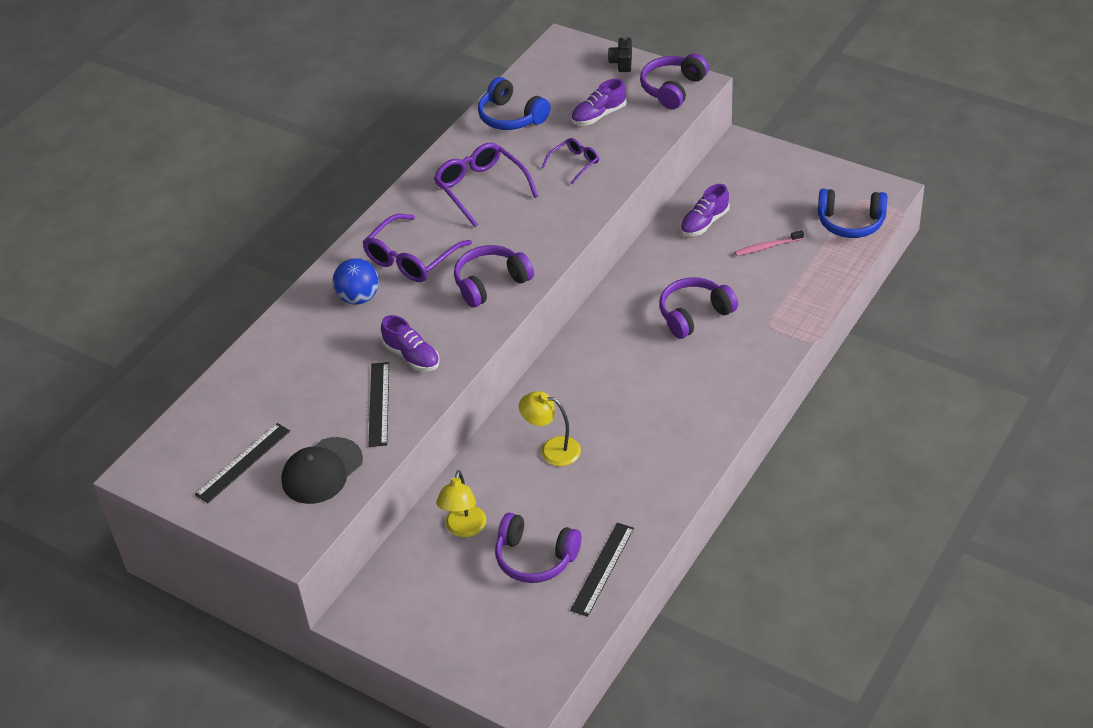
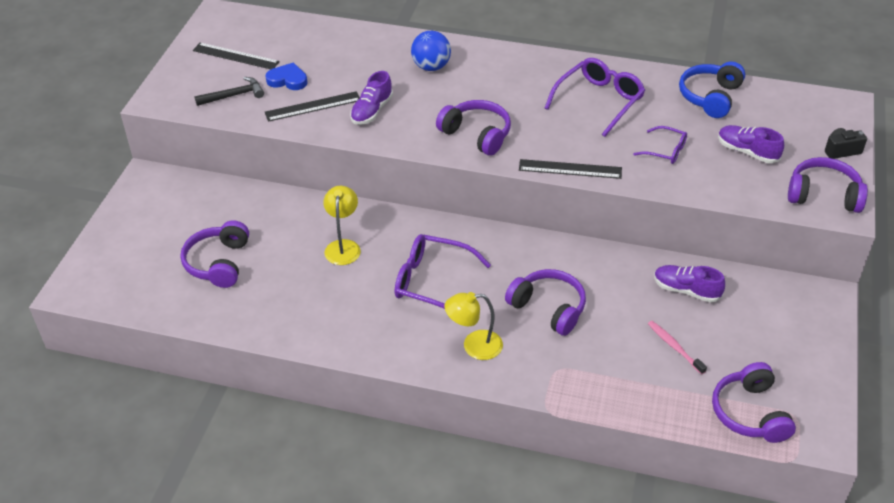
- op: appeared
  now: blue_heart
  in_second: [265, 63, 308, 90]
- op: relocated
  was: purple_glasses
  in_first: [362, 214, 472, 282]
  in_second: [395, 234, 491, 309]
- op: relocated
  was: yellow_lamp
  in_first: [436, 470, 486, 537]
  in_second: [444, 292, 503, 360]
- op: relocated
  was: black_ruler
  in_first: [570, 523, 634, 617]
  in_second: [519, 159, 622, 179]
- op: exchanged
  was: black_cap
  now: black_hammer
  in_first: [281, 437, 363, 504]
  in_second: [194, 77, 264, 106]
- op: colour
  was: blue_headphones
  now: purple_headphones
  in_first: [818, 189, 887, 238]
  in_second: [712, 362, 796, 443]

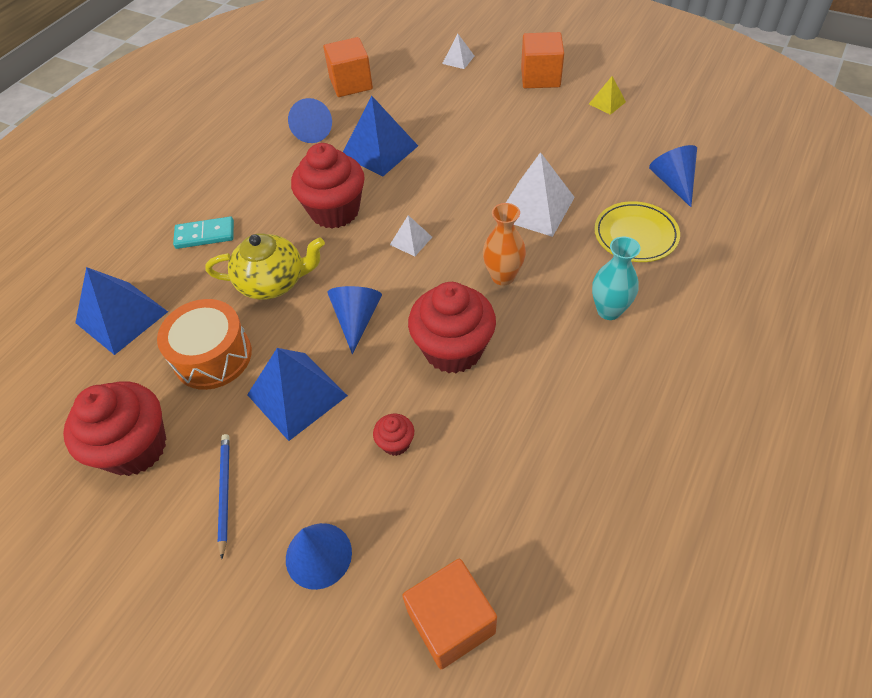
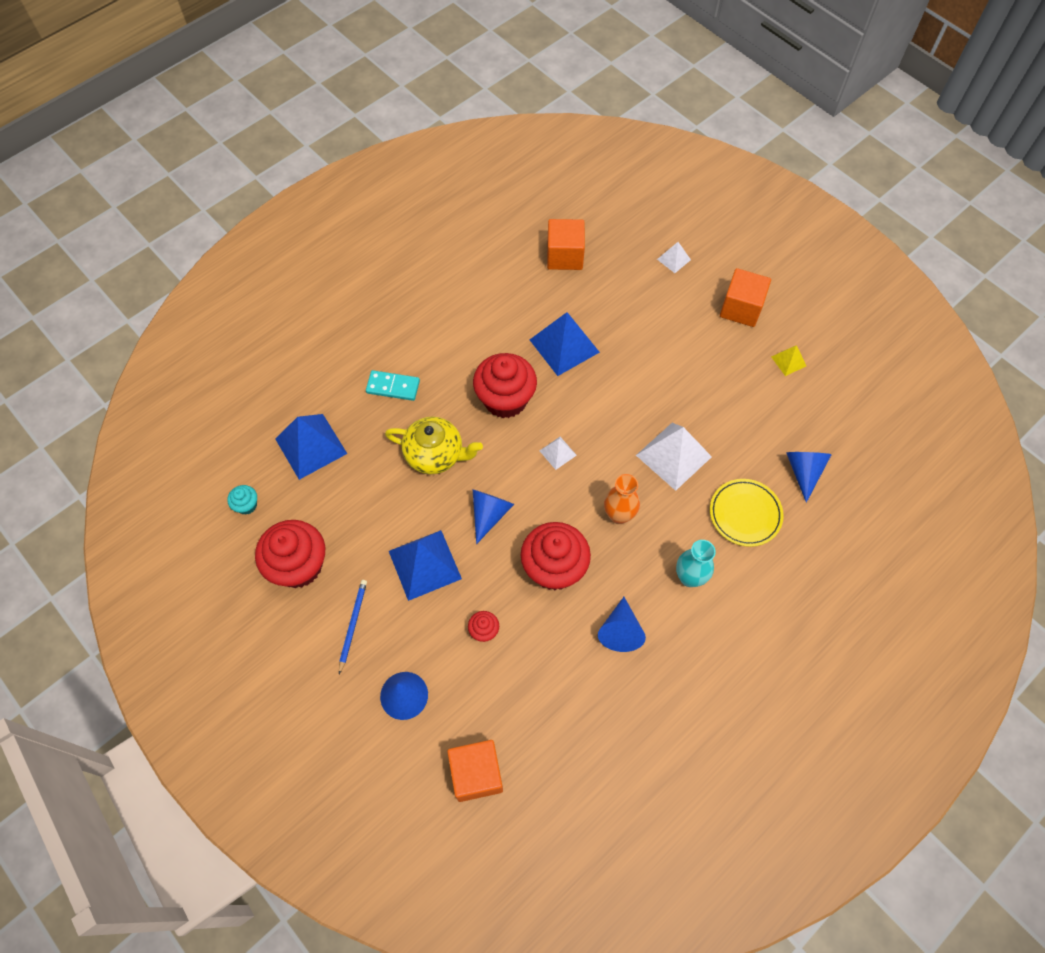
- op: missing
  was: orange_drum
  in_first: [157, 299, 252, 390]
- op: appeared
  now: turquoise_cupcake
  in_second: [227, 485, 257, 515]
- op: relocated
  was: blue_cone
  in_first: [288, 98, 332, 143]
  in_second: [598, 597, 646, 652]

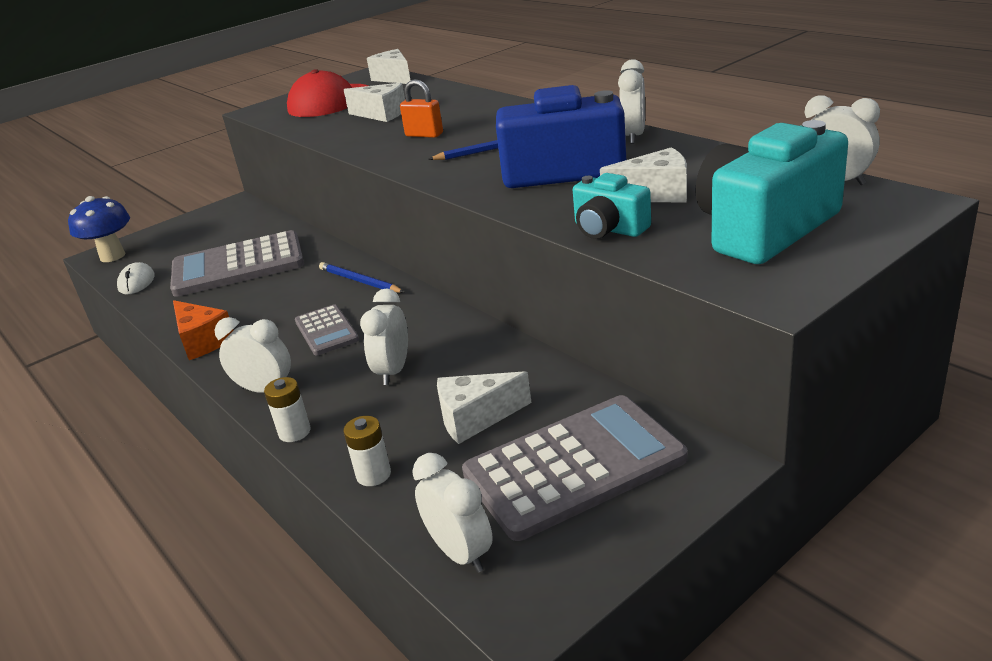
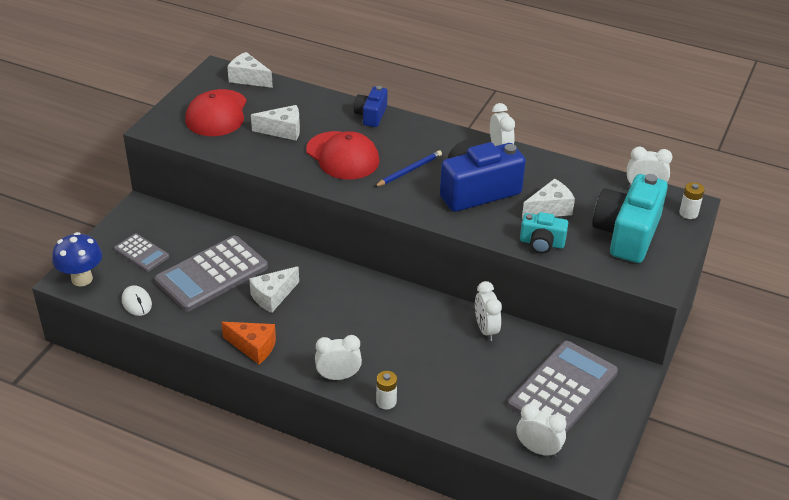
- op: missing
  was: blue_pencil
  in_first: [319, 262, 404, 293]
- op: appeared
  now: blue_camera
  in_second: [354, 86, 388, 127]
- op: relocated
  was: grey_calculator
  in_first: [295, 304, 359, 355]
  in_second: [114, 233, 169, 272]
- op: relocated
  was: white_battery
  in_first: [344, 416, 391, 486]
  in_second: [679, 182, 705, 219]
- op: relocated
  was: white_clock
  in_first: [360, 288, 408, 385]
  in_second: [475, 281, 502, 341]
- op: relocated
  was: white_cheese
  in_first: [437, 371, 532, 444]
  in_second: [249, 266, 299, 313]
- op: exchanged
  was: orange_padlock
  now: red_cap
  in_first: [400, 79, 443, 138]
  in_second: [306, 131, 379, 180]

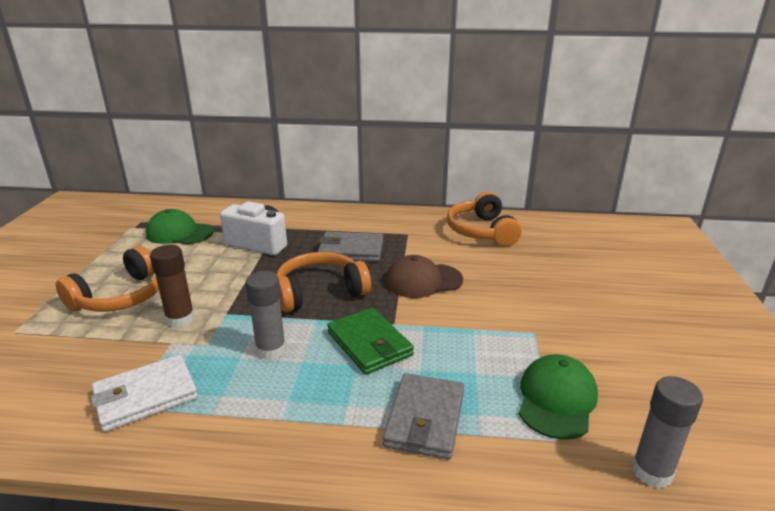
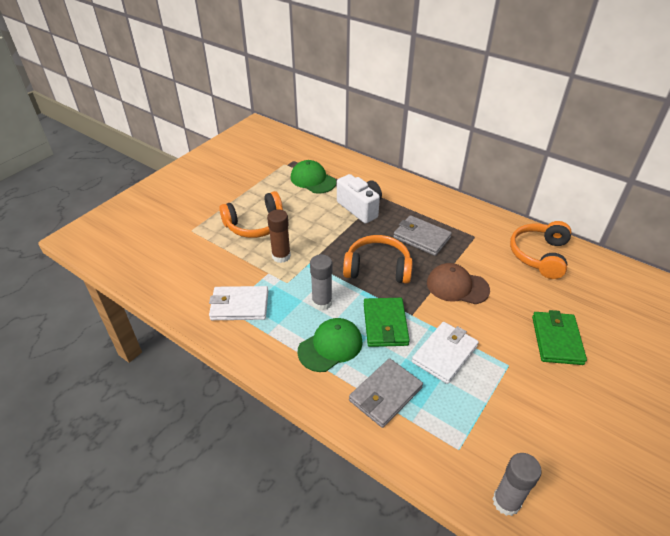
- op: appeared
  now: white_wallet
  in_second: [412, 322, 479, 384]
- op: appeared
  now: green_wallet
  in_second: [532, 310, 587, 365]
- op: relocated
  was: green_cap
  in_first: [519, 354, 598, 440]
  in_second: [298, 318, 363, 372]

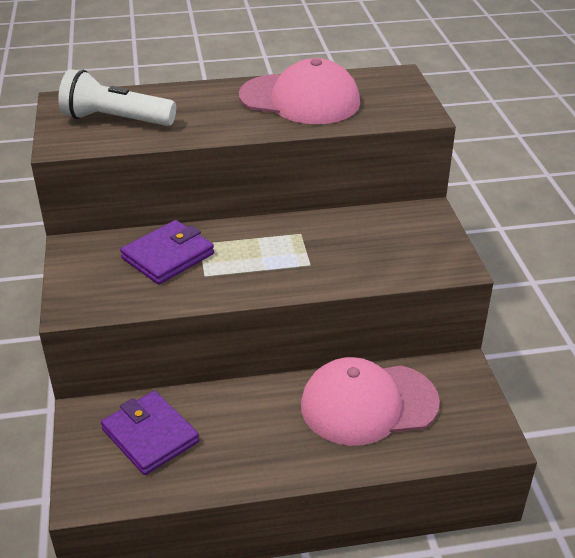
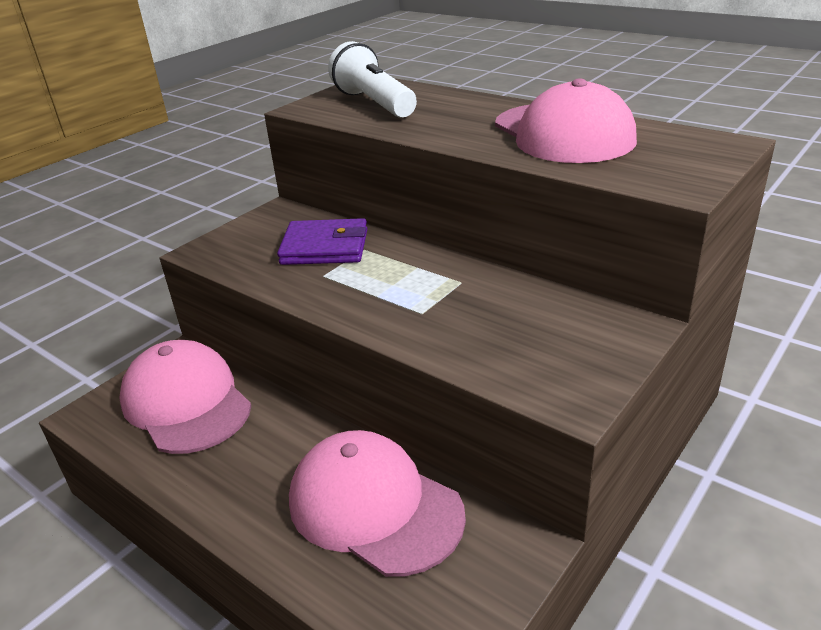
- op: exchanged
  was: purple_wallet
  now: pink_cap
  in_first: [101, 391, 199, 475]
  in_second: [119, 340, 251, 454]

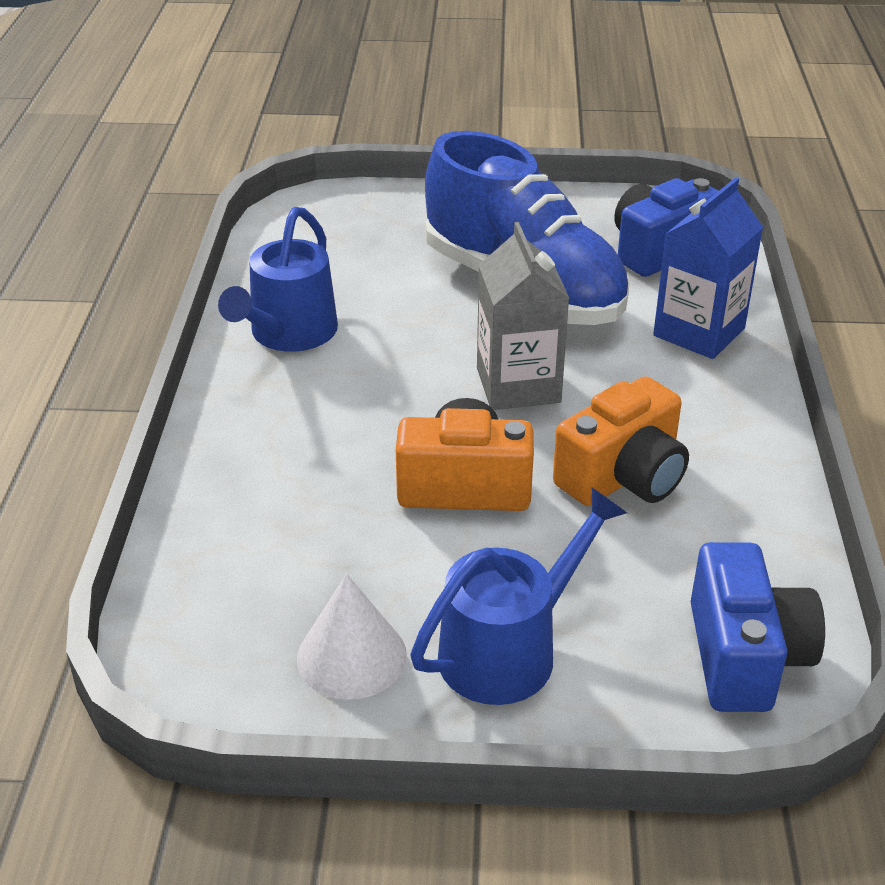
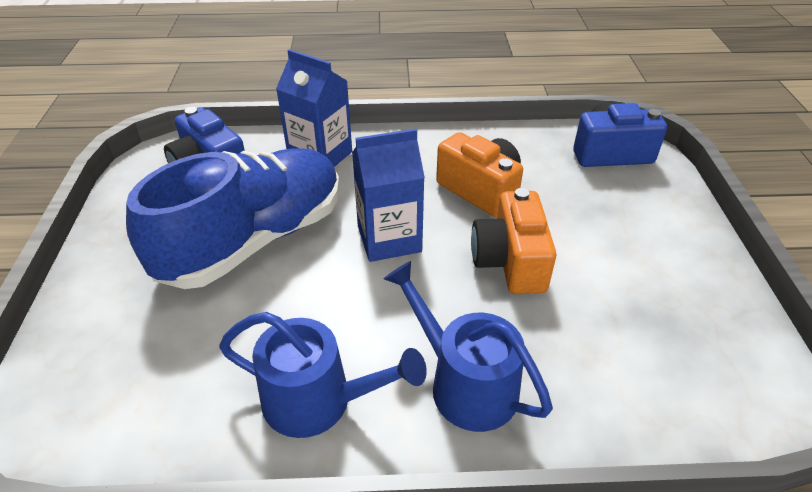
- op: missing
  was: white_cone
  in_first: [297, 574, 407, 700]
- op: relocated
  was: blue_watering_can
  in_first: [410, 488, 627, 705]
  in_second: [384, 261, 553, 432]
- op: colour
  was: grey_carton
  now: blue_carton
  in_first: [477, 222, 569, 410]
  in_second: [352, 129, 425, 262]

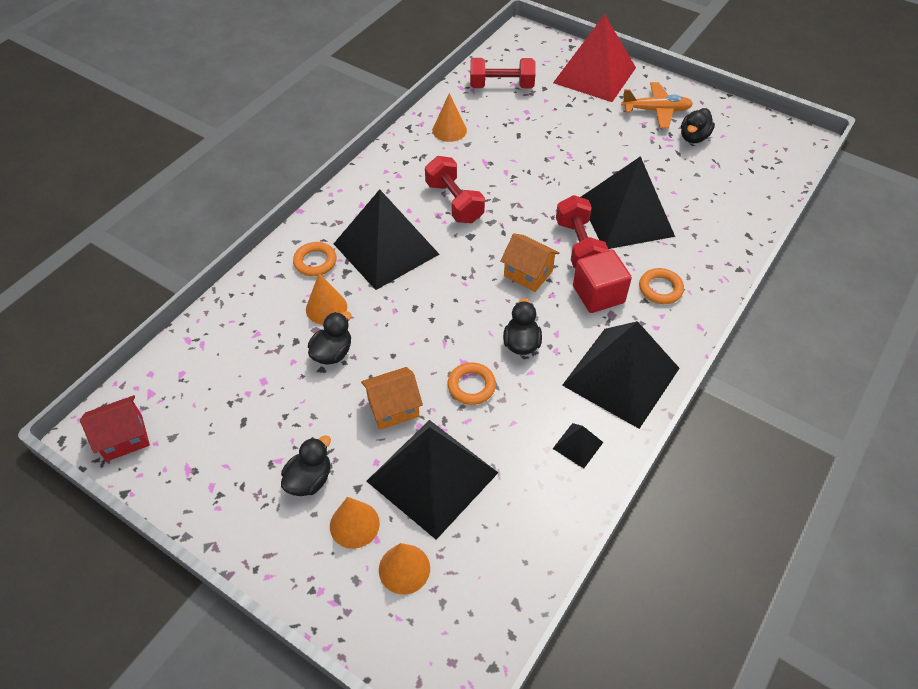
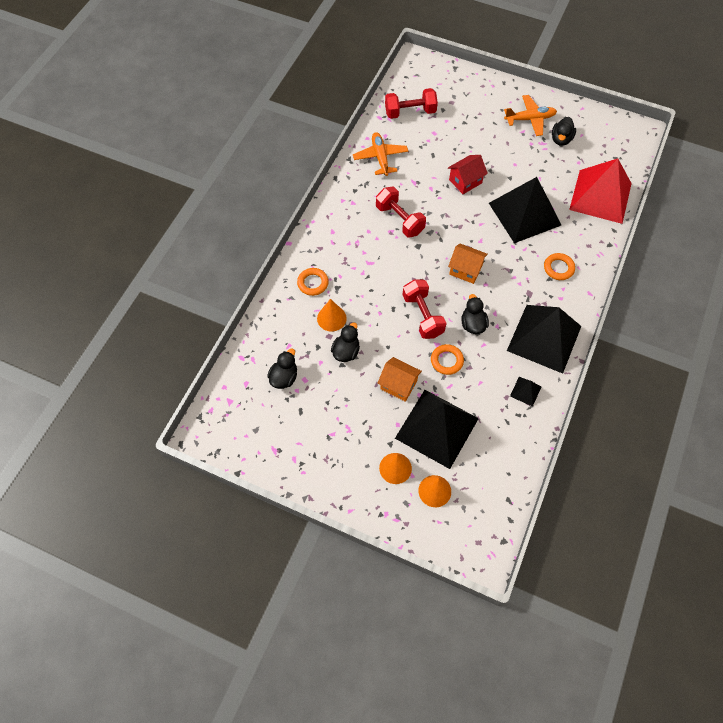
- op: missing
  was: black_pyramid
  in_first: [334, 189, 440, 290]
- op: missing
  was: red_cube
  in_first: [573, 250, 632, 313]
- op: relocated
  was: red_house
  in_first: [80, 395, 150, 462]
  in_second: [448, 155, 488, 194]
- op: relocated
  was: black_duck
  in_first: [281, 435, 331, 496]
  in_second: [267, 349, 297, 389]
- op: relocated
  was: red_pyramid
  in_first: [553, 14, 636, 102]
  in_second: [569, 158, 632, 224]
- op: relocated
  was: red_dumbbell
  in_first: [556, 195, 608, 268]
  in_second: [403, 279, 447, 339]
- op: exchanged
  was: orange_cone
  now: orange_plane
  in_first: [432, 93, 467, 142]
  in_second: [353, 132, 408, 176]
- op: spun
  was: orange_house
  in_first: [361, 367, 423, 430]
  in_second: [378, 357, 422, 402]
  clockwise: 60

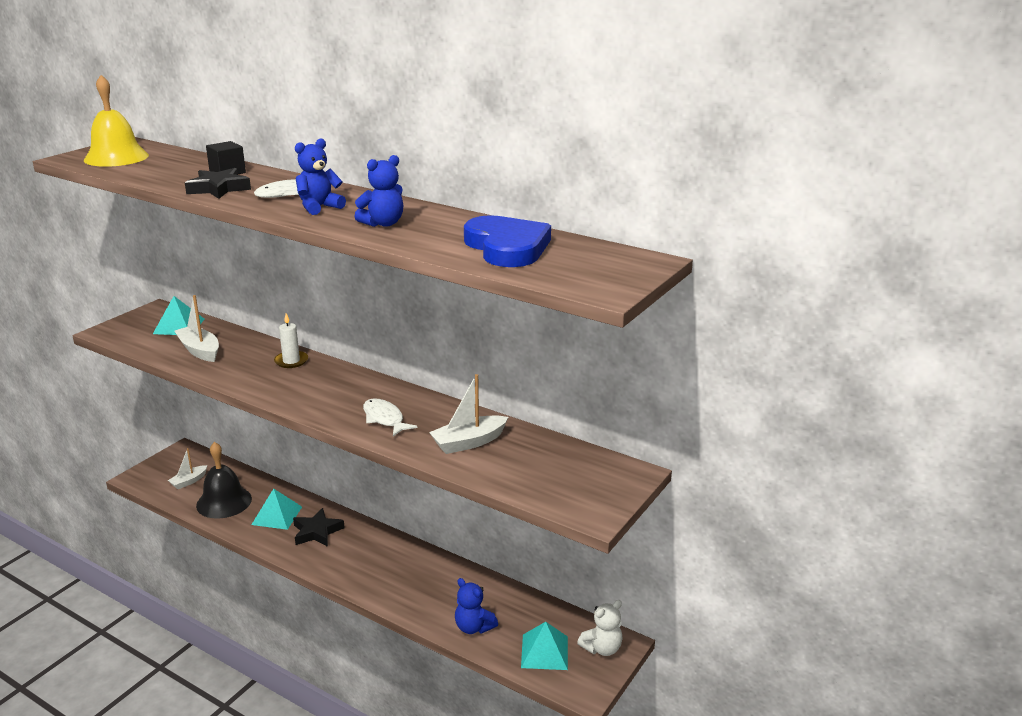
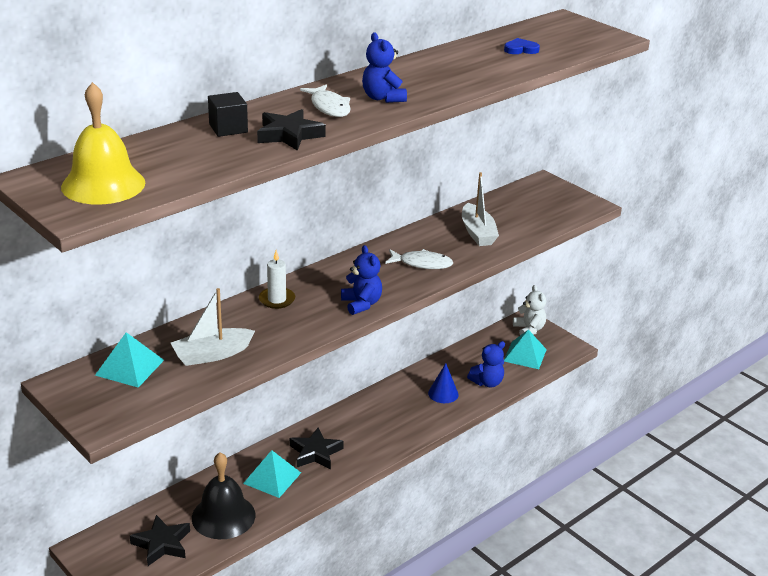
- op: appeared
  now: blue_cone
  in_second: [428, 363, 459, 403]
- op: relocated
  was: blue_teddy_bear
  in_first: [354, 155, 403, 227]
  in_second: [341, 245, 382, 315]
- op: exchanged
  was: white_boat
  now: black_star
  in_first: [168, 448, 208, 489]
  in_second: [130, 515, 190, 566]
- op: spun
  was: white_fish
  in_first: [363, 398, 417, 436]
  in_second: [385, 249, 453, 269]
  clockwise: -150
- op: size
  was: blue_heart
  in_first: [464, 215, 551, 267]
  in_second: [504, 38, 540, 54]
  ratio: 0.44

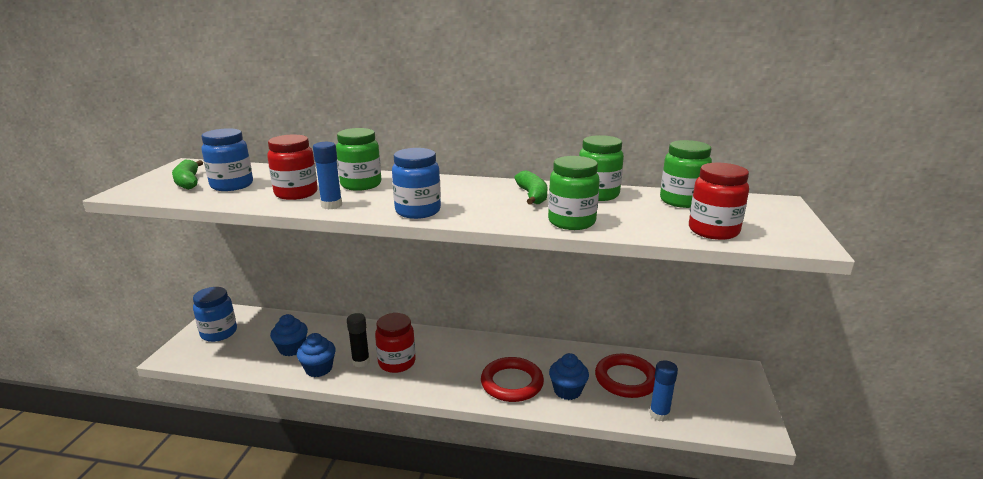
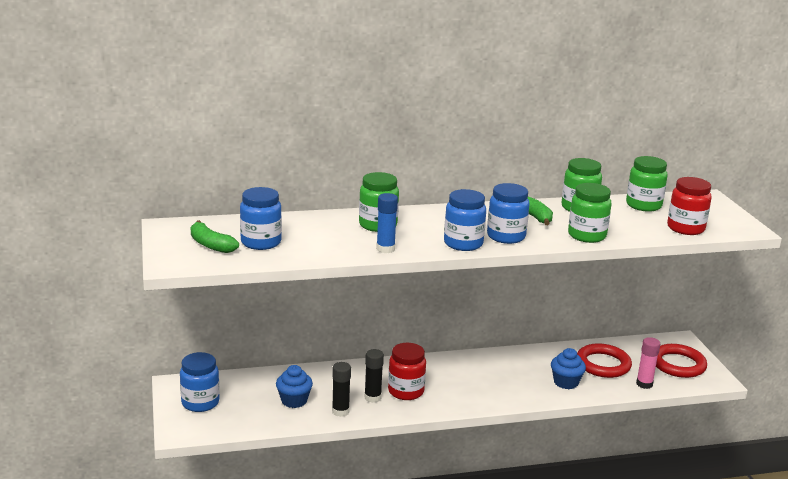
- op: missing
  was: red_jar
  in_first: [267, 135, 318, 200]
- op: appeared
  now: blue_jar
  in_second: [487, 183, 529, 244]
- op: relocated
  was: red_ring
  in_first: [481, 357, 544, 402]
  in_second: [656, 344, 707, 378]
- op: exchanged
  was: blue_cupcake
  now: black_glue_stick
  in_first: [297, 333, 336, 377]
  in_second: [332, 362, 351, 417]
- op: colour
  was: blue_glue_stick
  now: pink_glue_stick
  in_first: [649, 360, 678, 421]
  in_second: [636, 337, 660, 389]

